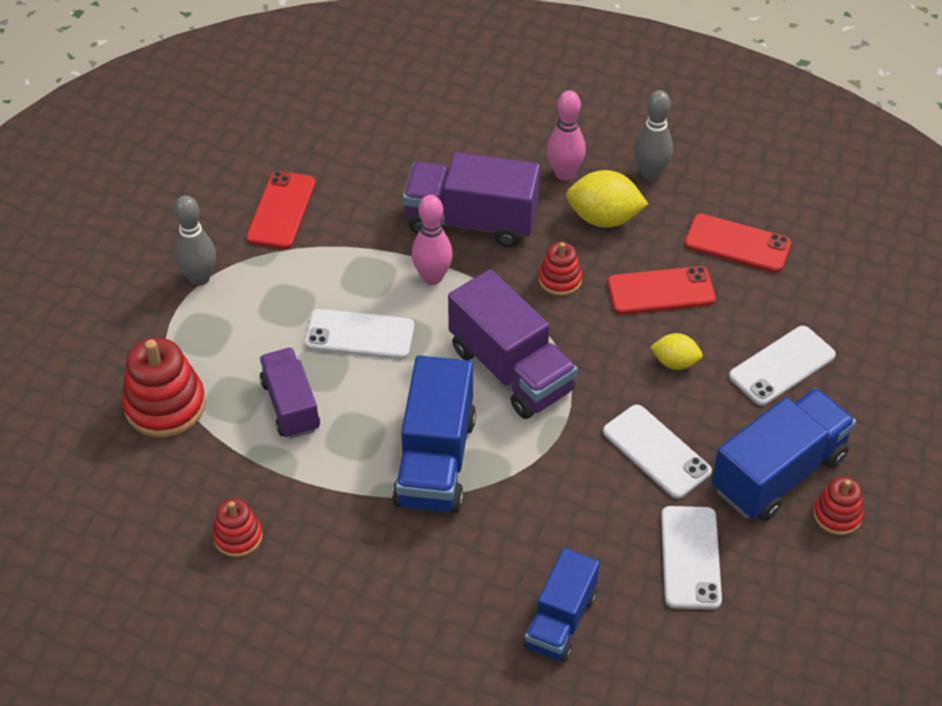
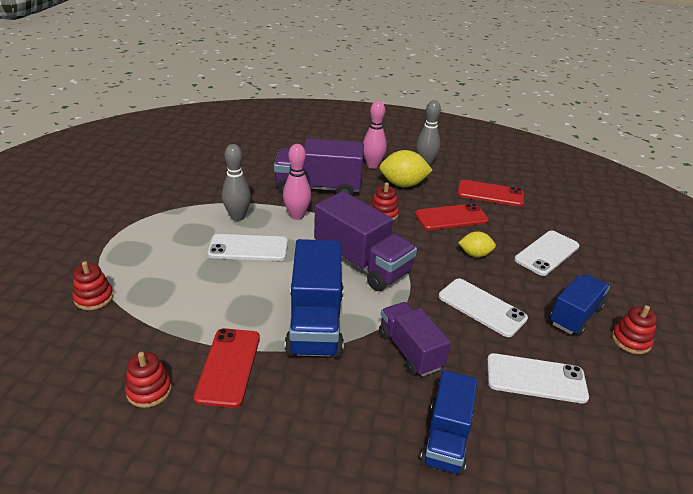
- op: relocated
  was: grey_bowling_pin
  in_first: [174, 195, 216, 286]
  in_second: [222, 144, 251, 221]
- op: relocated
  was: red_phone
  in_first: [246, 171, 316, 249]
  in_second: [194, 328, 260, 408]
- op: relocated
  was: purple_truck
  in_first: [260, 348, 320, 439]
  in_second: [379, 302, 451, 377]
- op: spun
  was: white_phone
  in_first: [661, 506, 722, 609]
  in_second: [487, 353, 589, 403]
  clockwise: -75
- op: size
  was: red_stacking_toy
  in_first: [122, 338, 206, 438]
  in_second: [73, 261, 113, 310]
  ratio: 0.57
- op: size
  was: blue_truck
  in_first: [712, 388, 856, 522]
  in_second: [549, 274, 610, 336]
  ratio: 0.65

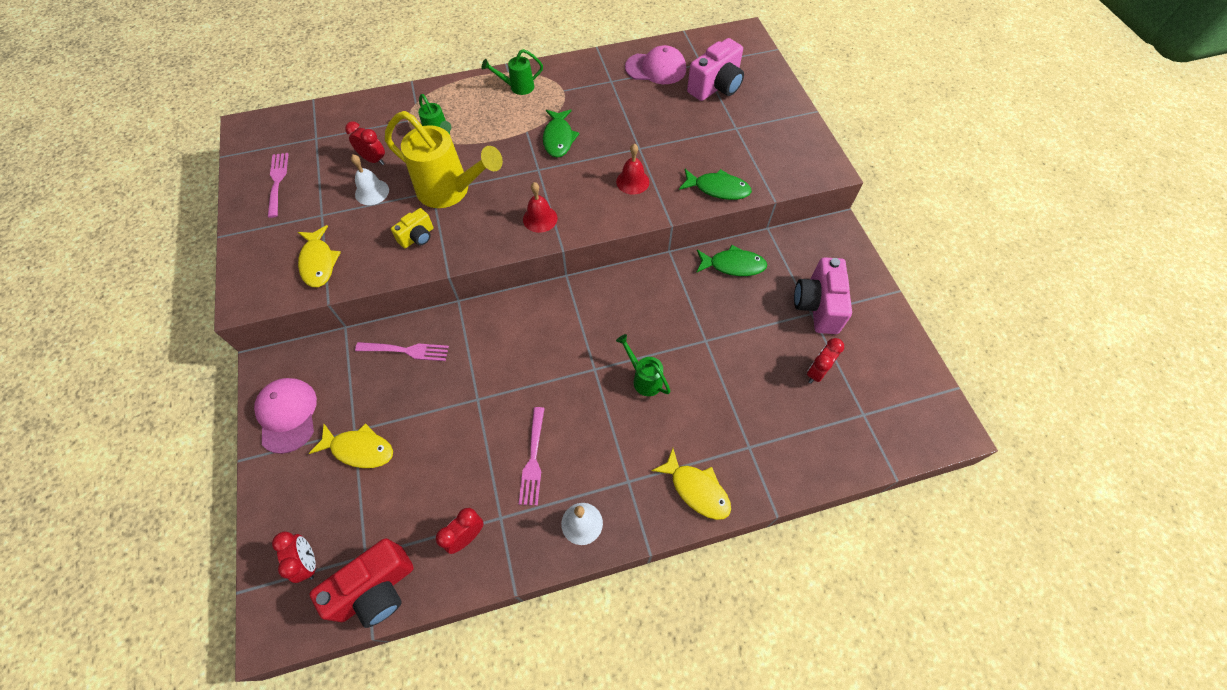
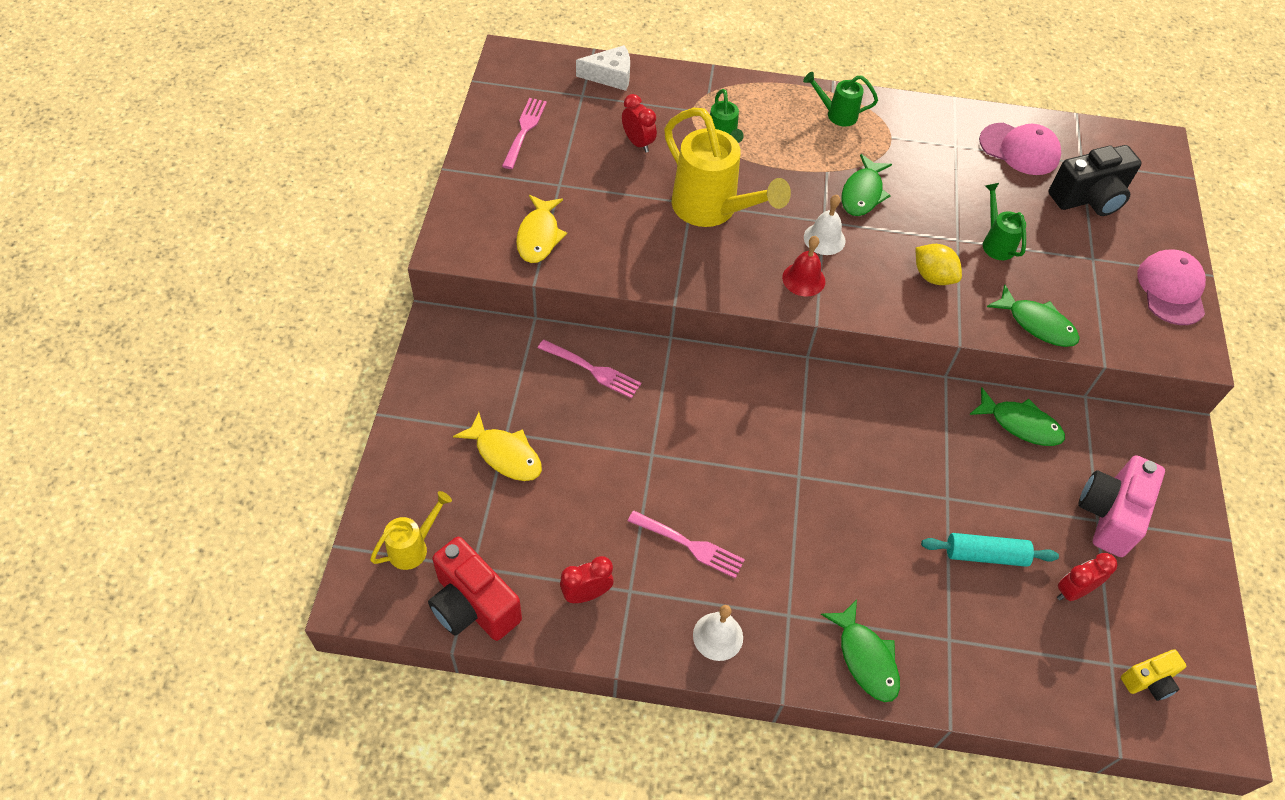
- op: appeared
  now: white_cheese
  in_second: [576, 45, 630, 91]
- op: appeared
  now: turquoise_rolling_pin
  in_second: [921, 533, 1059, 567]
- op: relocated
  was: pink_cap
  in_first: [254, 378, 317, 454]
  in_second: [1137, 250, 1206, 325]
- op: relocated
  was: white_bell
  in_first: [351, 155, 389, 205]
  in_second: [804, 195, 845, 255]
- op: relocated
  was: yellow_camera
  in_first: [391, 208, 433, 248]
  in_second: [1121, 649, 1186, 701]
- op: relocated
  was: green_watering_can
  in_first: [616, 334, 671, 396]
  in_second: [983, 183, 1026, 260]
- op: exchanged
  was: red_clock
  now: yellow_watering_can
  in_first: [272, 532, 316, 583]
  in_second: [370, 491, 452, 570]
- op: exchanged
  was: red_bell
  now: yellow_lemon
  in_first: [616, 144, 649, 195]
  in_second: [916, 244, 962, 285]
- op: colour
  was: yellow_fish
  now: green_fish
  in_first: [652, 448, 731, 520]
  in_second: [821, 599, 900, 702]
- op: colour
  was: pink_camera
  now: black_camera
  in_first: [687, 38, 744, 101]
  in_second: [1049, 145, 1142, 216]
- op: spun
  was: red_camera
  in_first: [309, 538, 414, 628]
  in_second: [428, 537, 522, 641]
  clockwise: 60
- op: spun
  was: pink_fork
  in_first: [519, 407, 544, 506]
  in_second: [628, 511, 745, 578]
  clockwise: -90

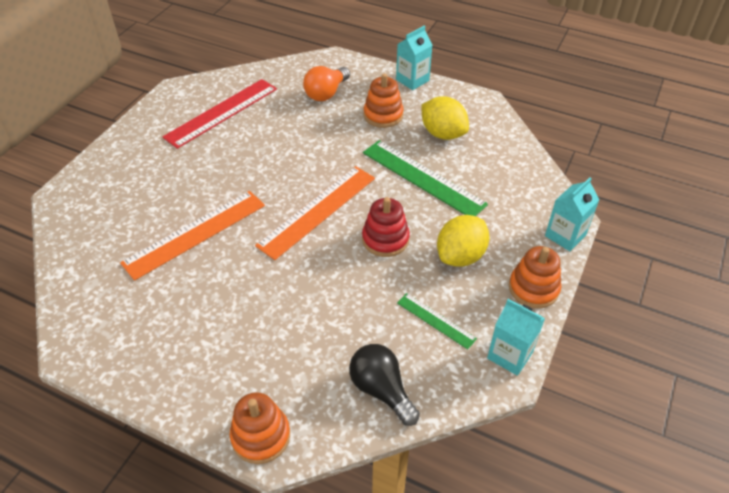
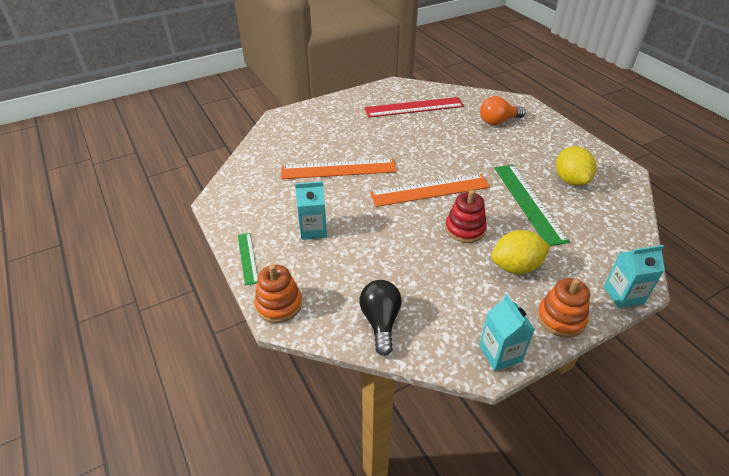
- op: missing
  was: orange_stacking_toy
  in_first: [364, 73, 404, 128]
- op: relocated
  was: turquoise_carton
  in_first: [396, 26, 432, 90]
  in_second: [295, 181, 327, 240]
- op: relocated
  was: green_ruler
  in_first: [397, 293, 477, 349]
  in_second: [238, 233, 258, 286]

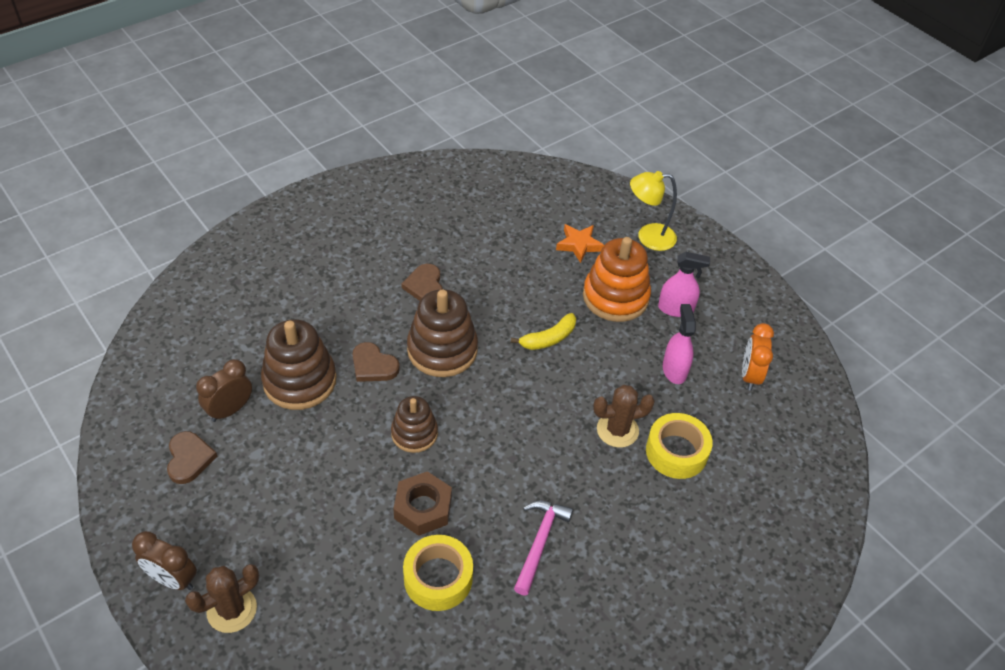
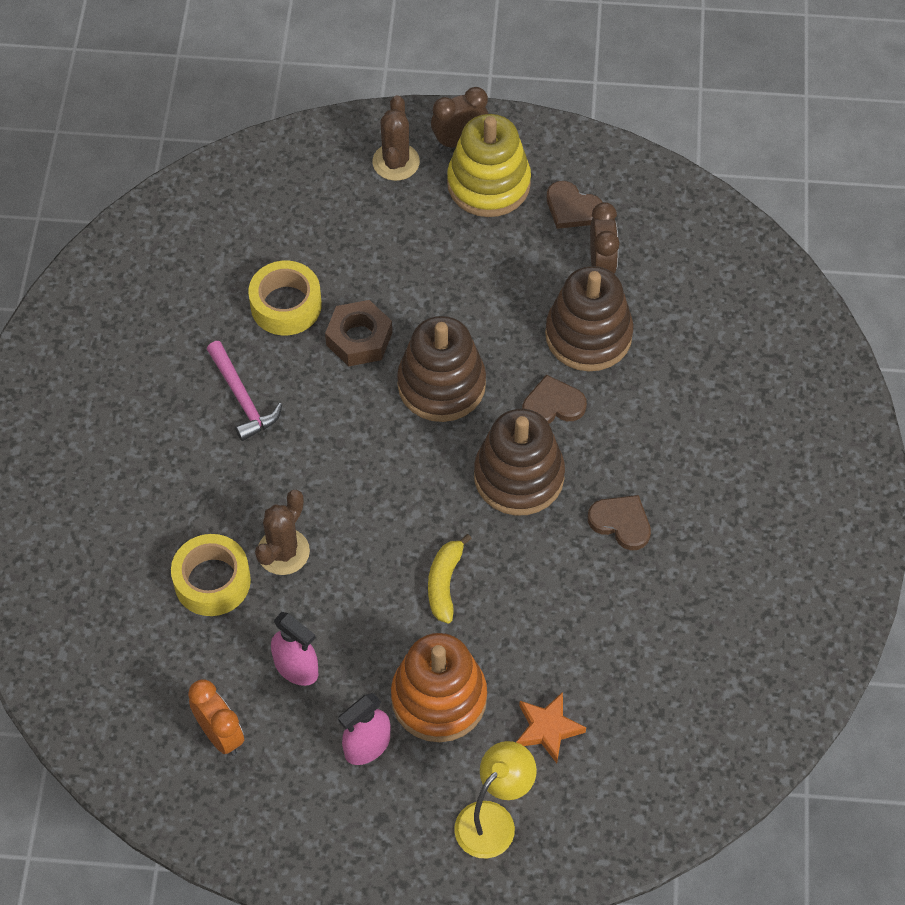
- op: appeared
  now: yellow_stacking_toy
  in_second: [447, 114, 531, 217]
- op: size
  was: brown_stacking_toy
  in_first: [391, 396, 438, 453]
  in_second: [397, 316, 486, 422]
  ratio: 1.62

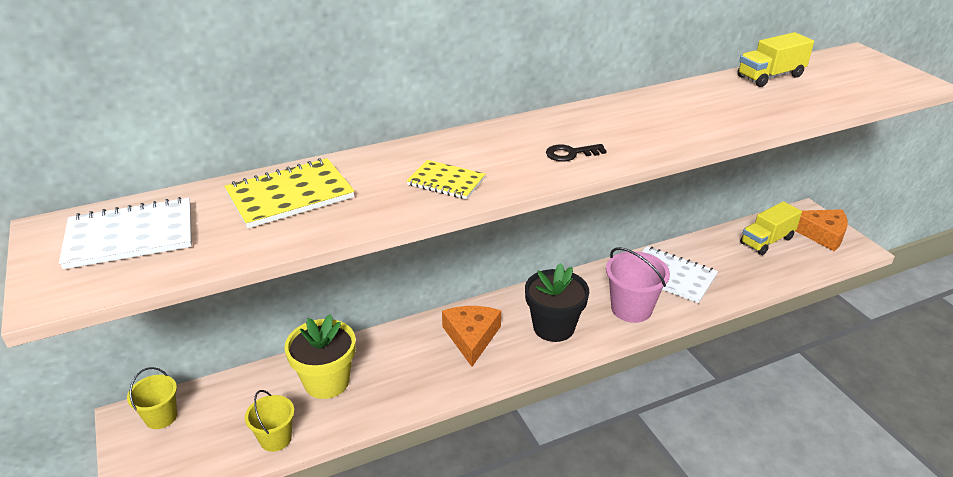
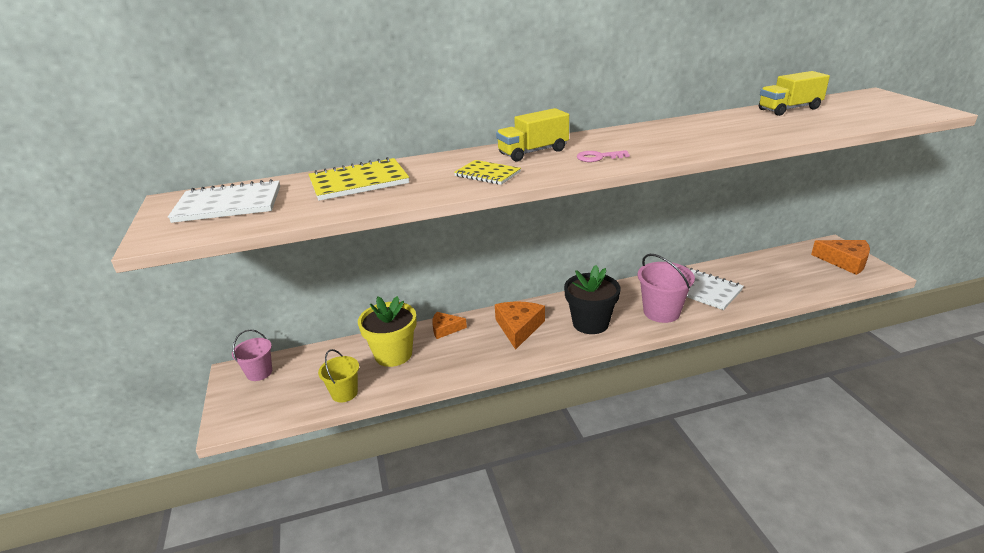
- op: appeared
  now: orange_cheese
  in_second: [432, 312, 467, 339]
- op: relocated
  was: yellow_truck
  in_first: [740, 201, 802, 255]
  in_second: [496, 108, 569, 162]
- op: colour
  was: yellow_bucket
  now: pink_bucket
  in_first: [127, 367, 177, 429]
  in_second: [232, 329, 272, 381]
- op: colour
  was: black_key
  now: pink_key
  in_first: [546, 144, 607, 162]
  in_second: [577, 150, 630, 162]

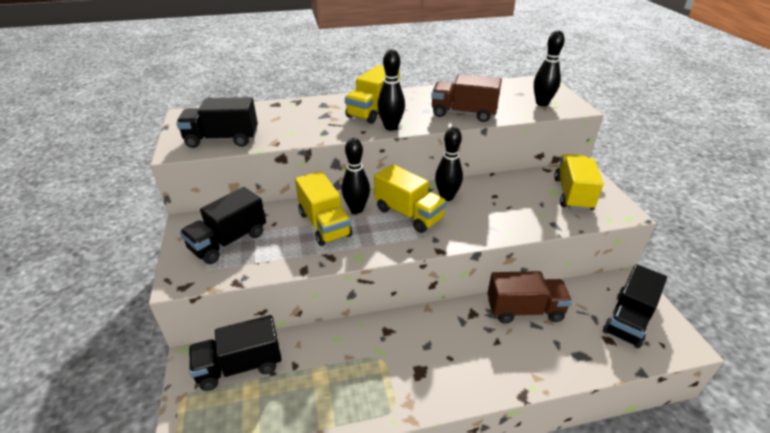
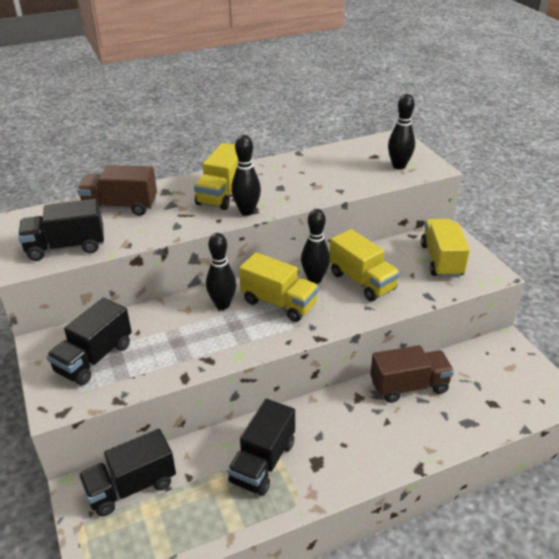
- op: relocated
  was: yellow_truck
  in_first: [295, 171, 352, 246]
  in_second: [330, 229, 400, 301]
- op: relocated
  was: brown_truck
  in_first: [431, 74, 502, 122]
  in_second: [77, 165, 157, 216]
- op: relocated
  was: black_truck
  in_first: [603, 264, 667, 348]
  in_second: [227, 399, 295, 496]

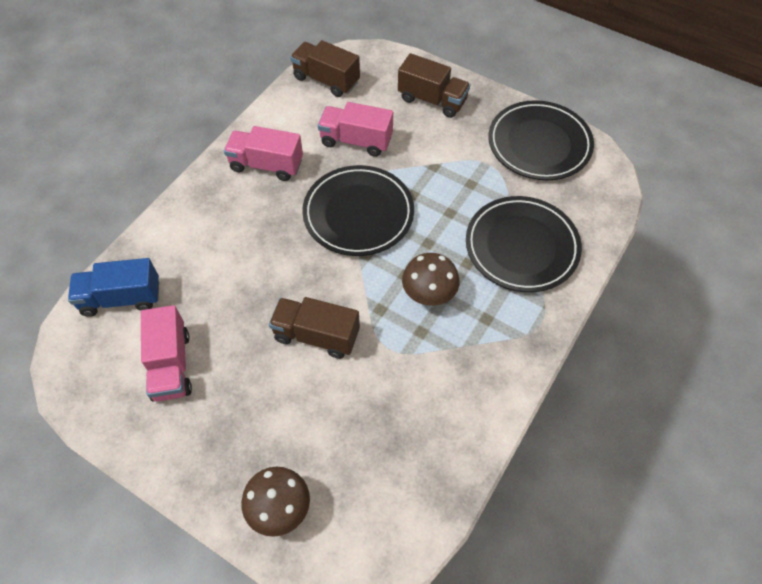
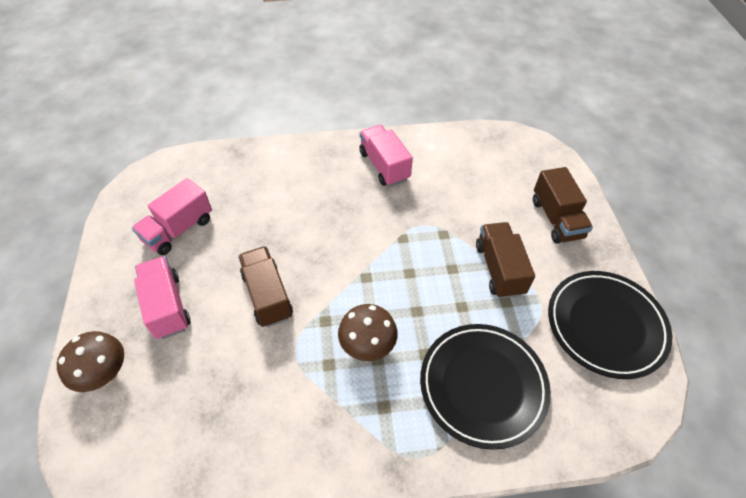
- op: missing
  was: blue_truck
  in_first: [68, 258, 159, 317]
- op: missing
  was: black_plate
  in_first: [302, 165, 414, 256]
- op: relocated
  was: brown_truck
  in_first: [290, 40, 360, 97]
  in_second: [476, 222, 535, 299]
- op: relocated
  was: pink_truck
  in_first: [318, 102, 393, 157]
  in_second: [134, 256, 191, 339]

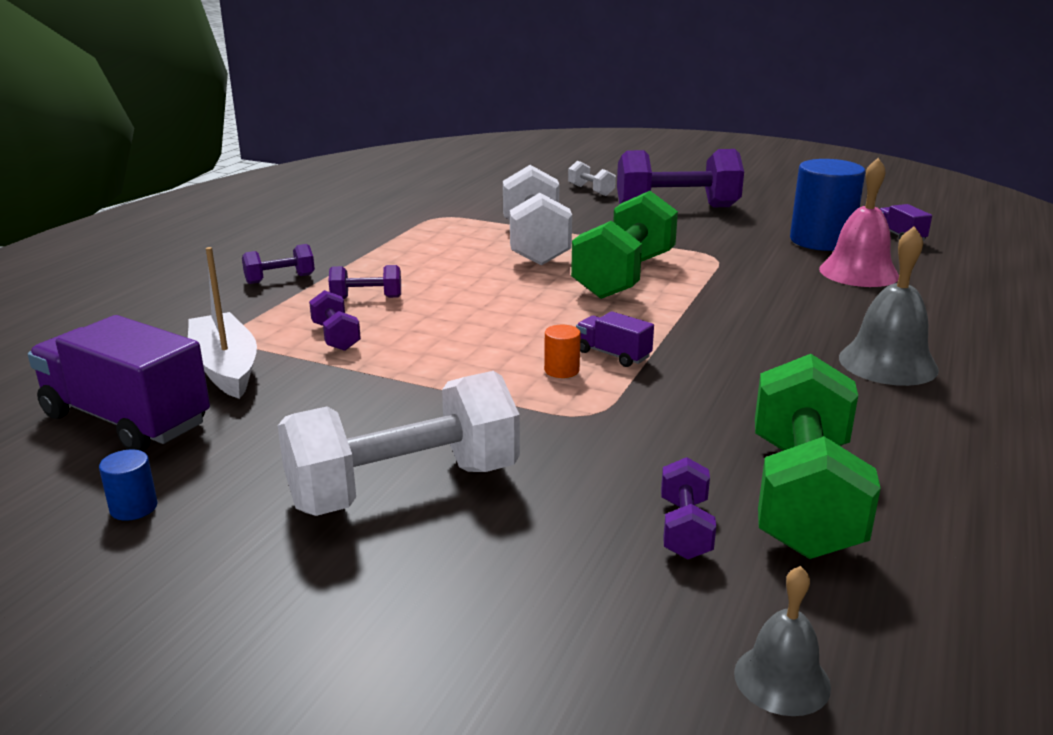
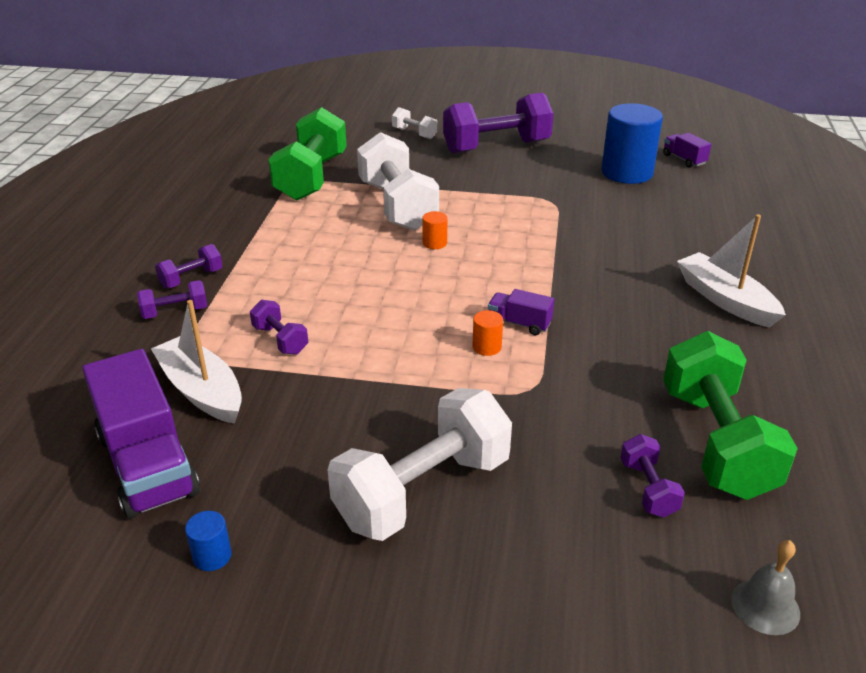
- op: missing
  was: pink_bell
  in_first: [819, 158, 899, 287]
- op: appeared
  now: orange_cylinder
  in_second: [422, 211, 447, 249]
- op: relocated
  was: purple_dumbbell
  in_first: [329, 265, 401, 299]
  in_second: [137, 280, 207, 319]
- op: relocated
  was: green_dumbbell
  in_first: [571, 191, 678, 299]
  in_second: [268, 107, 347, 201]
- op: exchanged
  was: grey_bell
  now: white_boat
  in_first: [839, 226, 939, 386]
  in_second: [677, 215, 786, 327]
- op: spun
  was: purple_truck
  in_first: [28, 315, 210, 451]
  in_second: [82, 349, 200, 519]
  clockwise: -135

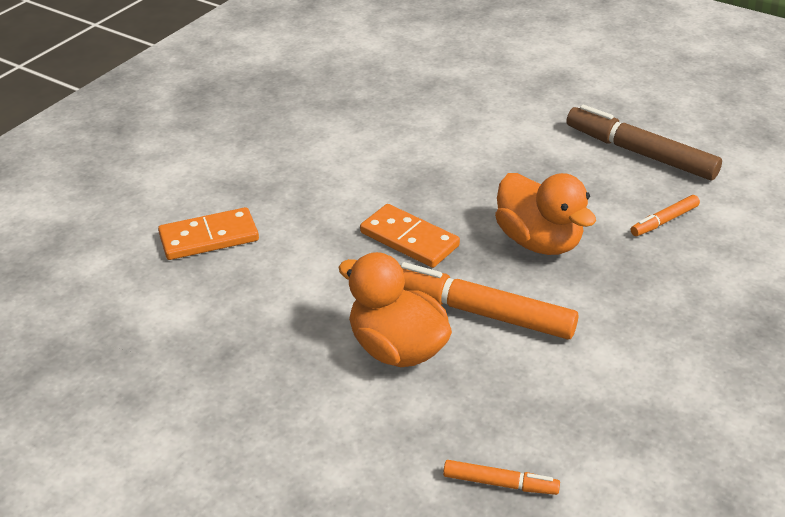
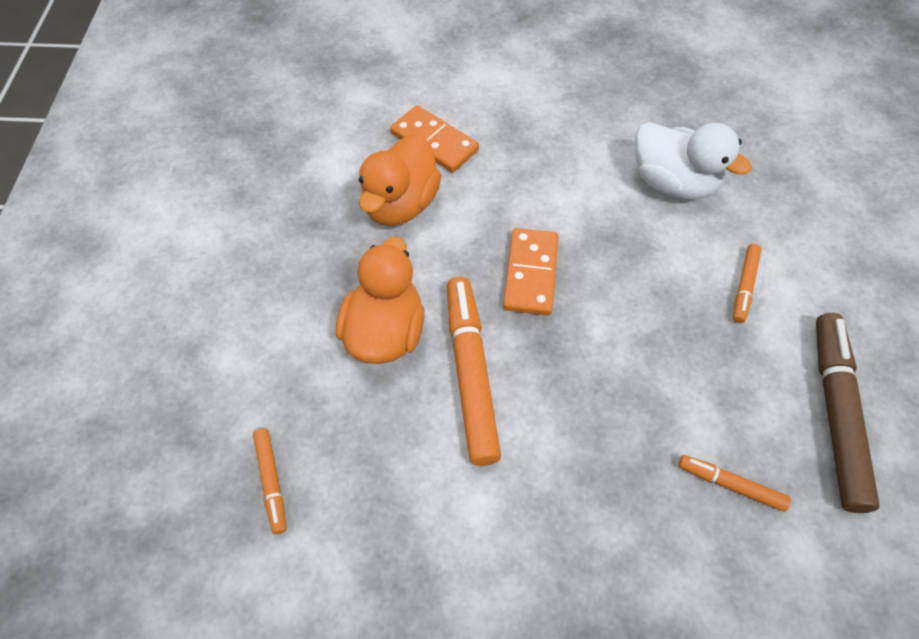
- op: appeared
  now: white_duck
  in_second: [635, 122, 752, 200]
- op: appeared
  now: orange_marker
  in_second: [733, 244, 762, 323]
- op: relocated
  was: orange_duck
  in_first: [495, 173, 596, 255]
  in_second: [359, 134, 442, 226]

